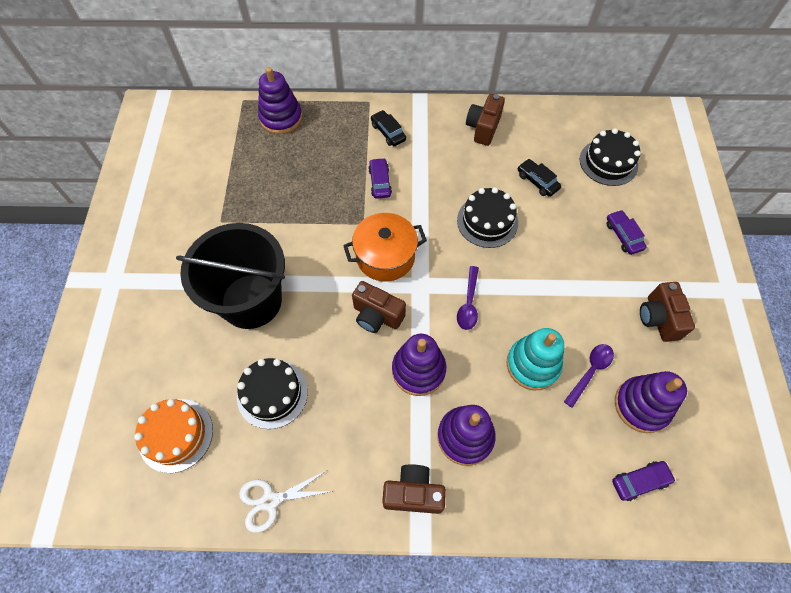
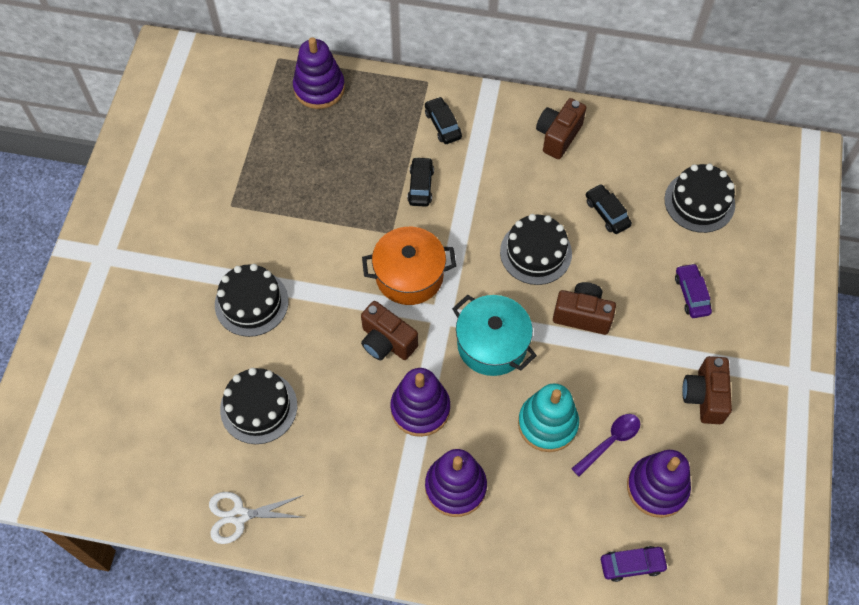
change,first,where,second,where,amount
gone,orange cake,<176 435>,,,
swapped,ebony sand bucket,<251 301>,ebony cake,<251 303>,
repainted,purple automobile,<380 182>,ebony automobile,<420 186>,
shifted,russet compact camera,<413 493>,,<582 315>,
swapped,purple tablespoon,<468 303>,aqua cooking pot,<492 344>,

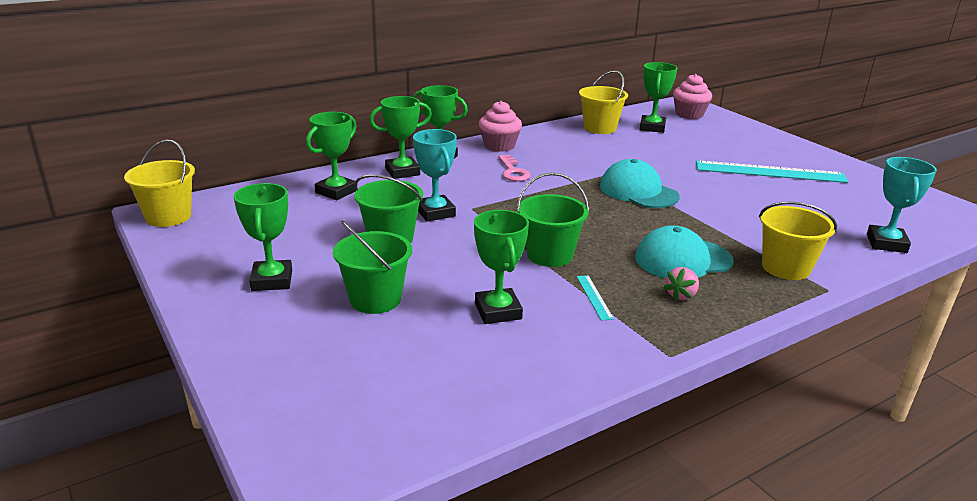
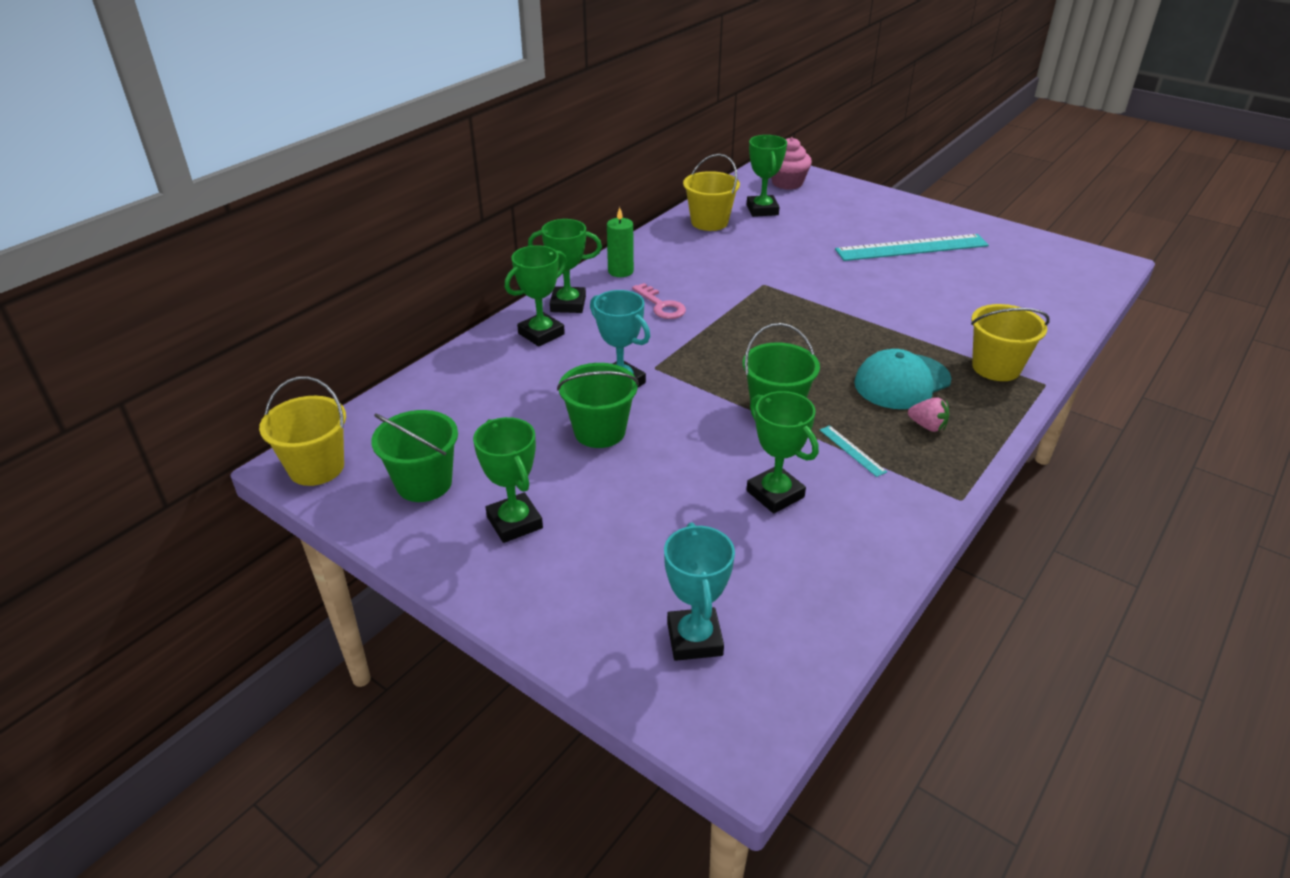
change,first,where,second,where,amount
gone,leaf-green award cup,<336 191>,,,
shifted,leaf-green sand bucket,<375 299>,,<424 483>,
swapped,rose-pink cupcake,<499 146>,leaf-green pillar candle,<620 271>,
gone,aqua baseball cap,<638 191>,,,
rotated,rose-pink berry,<681 295>,,<927 426>,75 degrees counterclockwise
shifted,aqua award cup,<886 243>,,<694 639>,

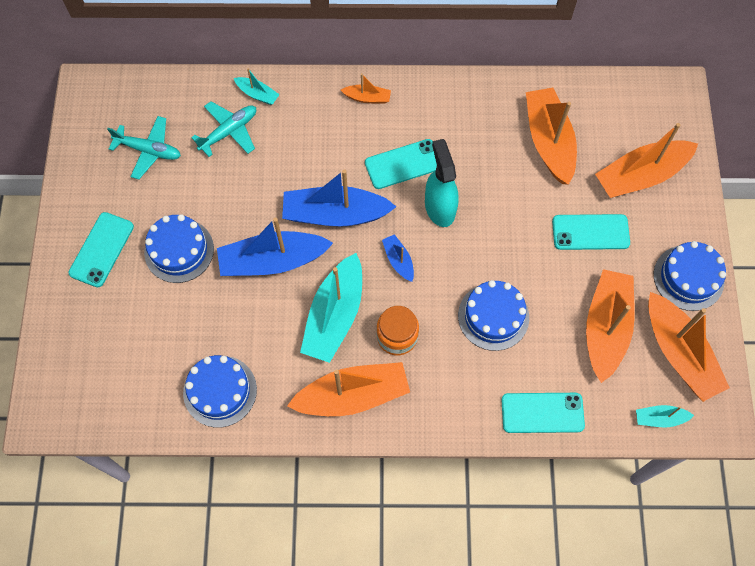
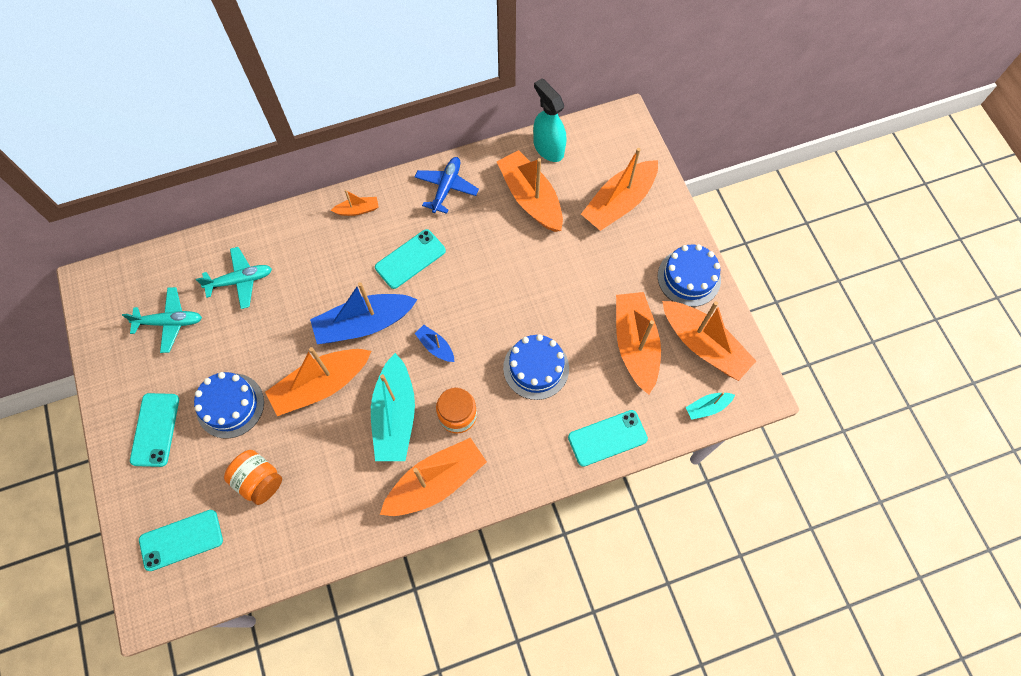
change,first,where,second,where,amount
gone,royal blue cake,<220 391>,,,
rotated,aqua plane,<229 132>,,<240 280>,45 degrees clockwise
repainted,royal blue sailboat,<273 261>,orange sailboat,<321 385>,
gone,aqua sailboat,<257 94>,,,
shifted,aqua spray cleaner,<439 207>,,<548 148>,
shifted,aqua phone,<590 232>,,<181 540>,
new,,,orange jam jar,<259 481>,
new,,,royal blue plane,<446 187>,

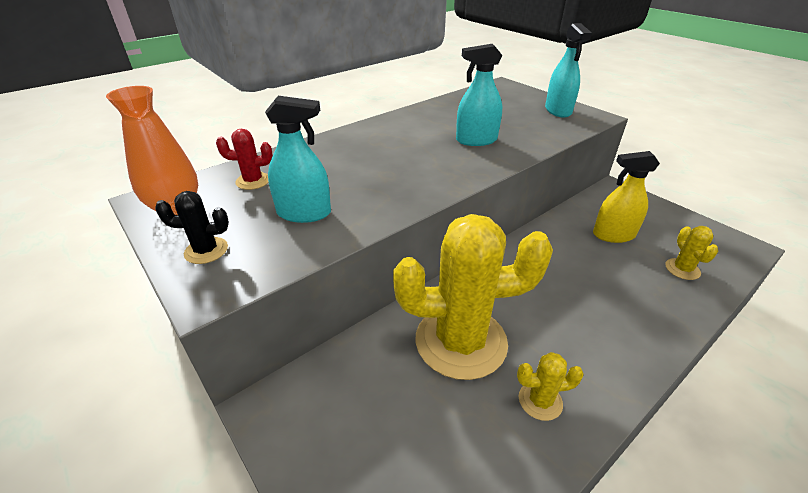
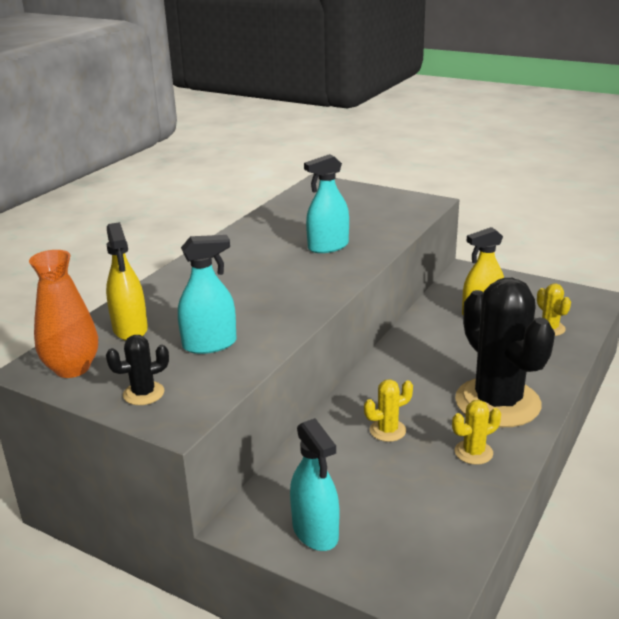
change,first,where,second,where,amount
swapped,crimson saguaro cactus,<253 181>,golden spray cleaner,<130 329>,
scaled,golden saguaro cactus,<461 341>,,<387 430>,x0.42
shifted,aqua spray cleaner,<558 111>,,<315 531>,
new,,,ebony saguaro cactus,<497 402>,

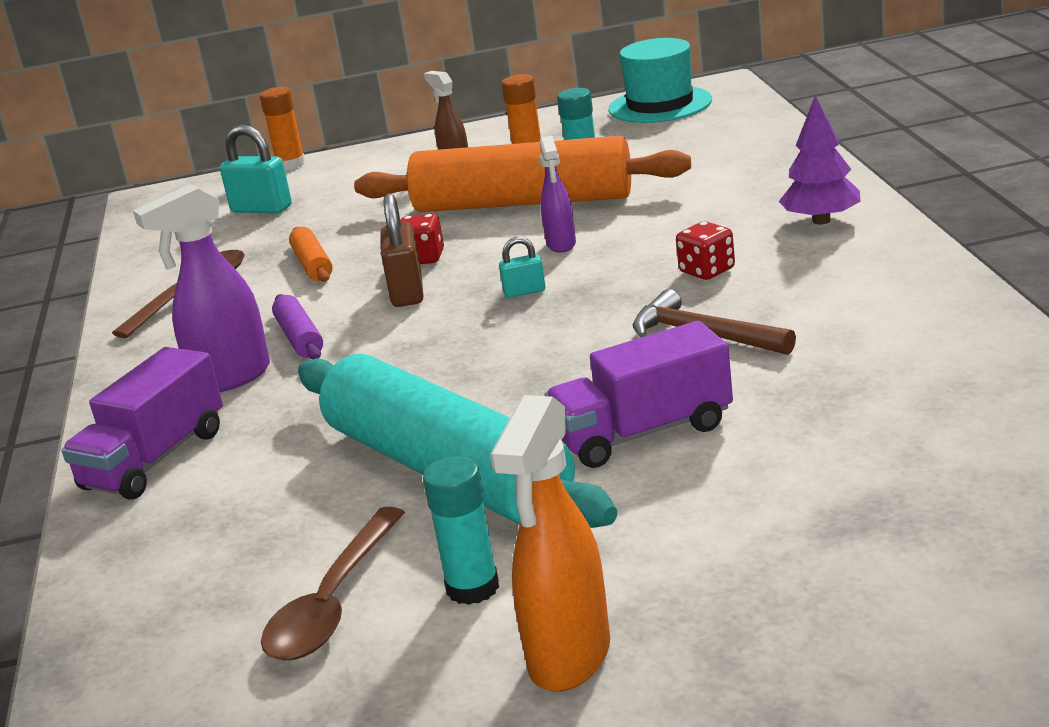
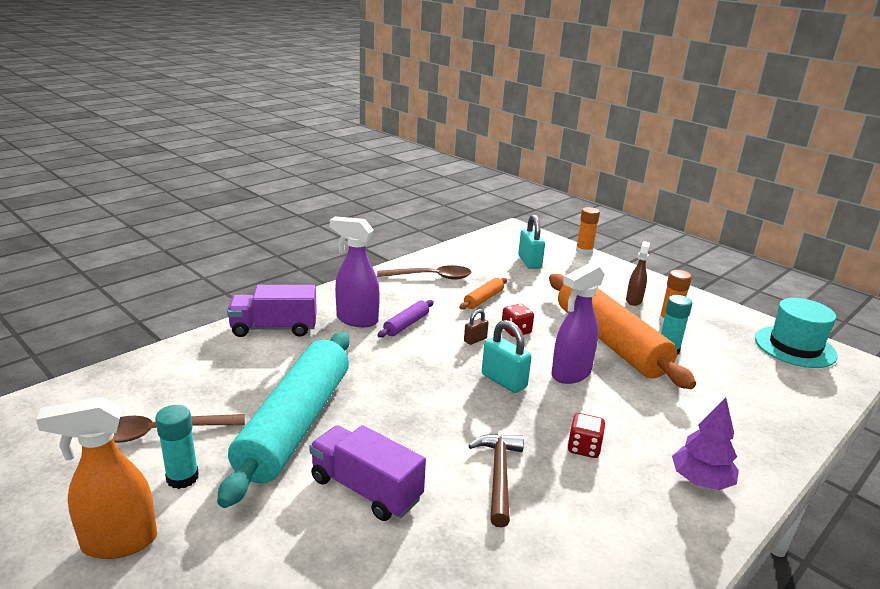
change,first,where,second,where,amount
scaled,russet lock,<407 292>,,<475 340>,x0.56
scaled,aqua lock,<524 292>,,<504 381>,x1.79
scaled,purple spray cleaner,<561 244>,,<570 374>,x1.62

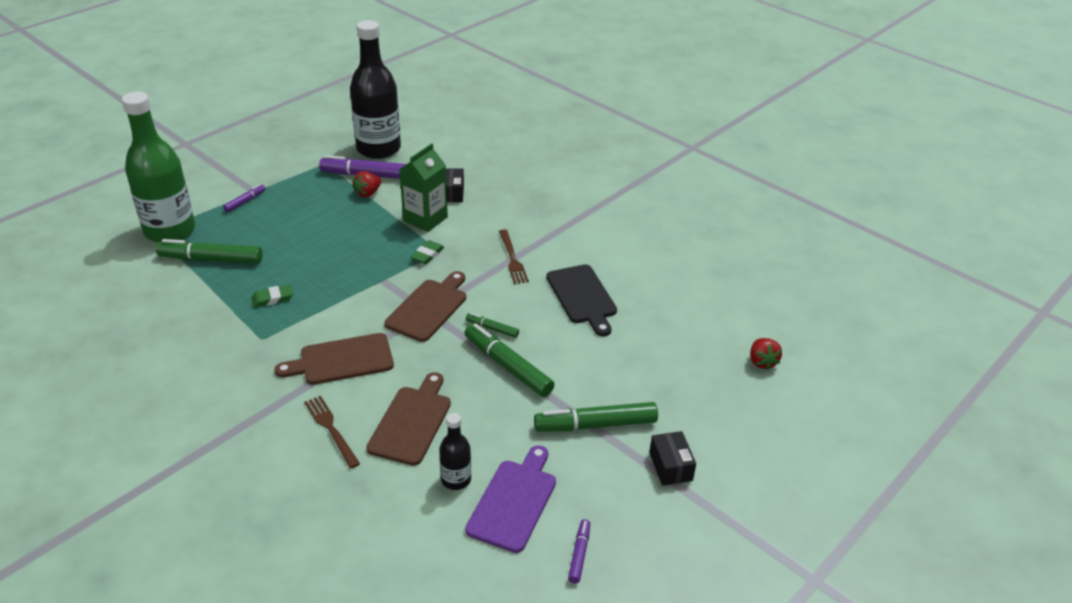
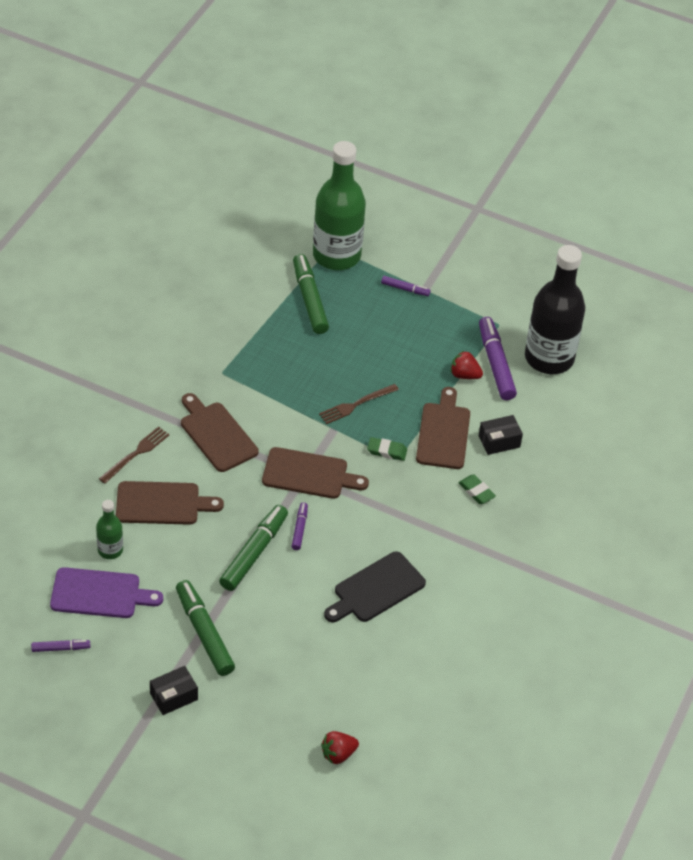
change,first,where,second,where,amount
shifted,leaf-green pencil eraser,<272 298>,,<476 491>,
swapped,leaf-green milk carton,<425 219>,russet chopping board,<443 433>,
repainted,ebony bottle,<456 479>,leaf-green bottle,<110 550>,
repainted,leaf-green marker,<492 329>,purple marker,<299 529>,
shifted,russet table fork,<512 259>,,<356 404>,

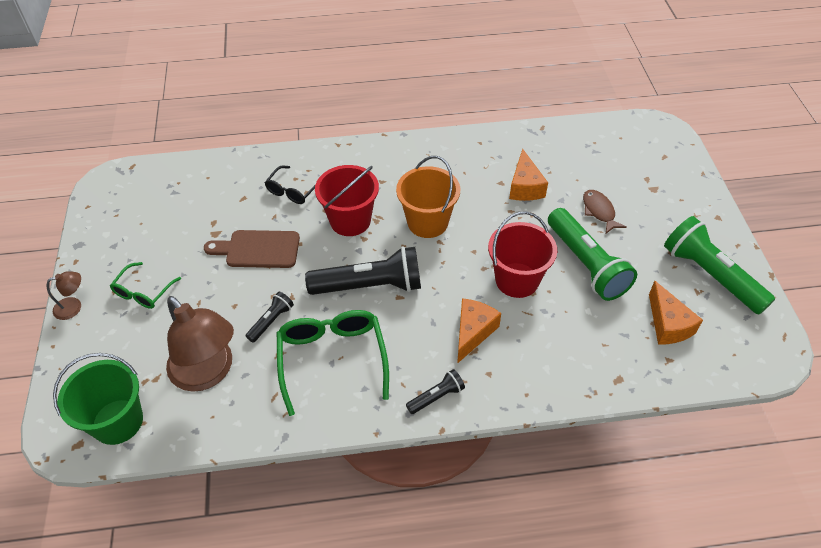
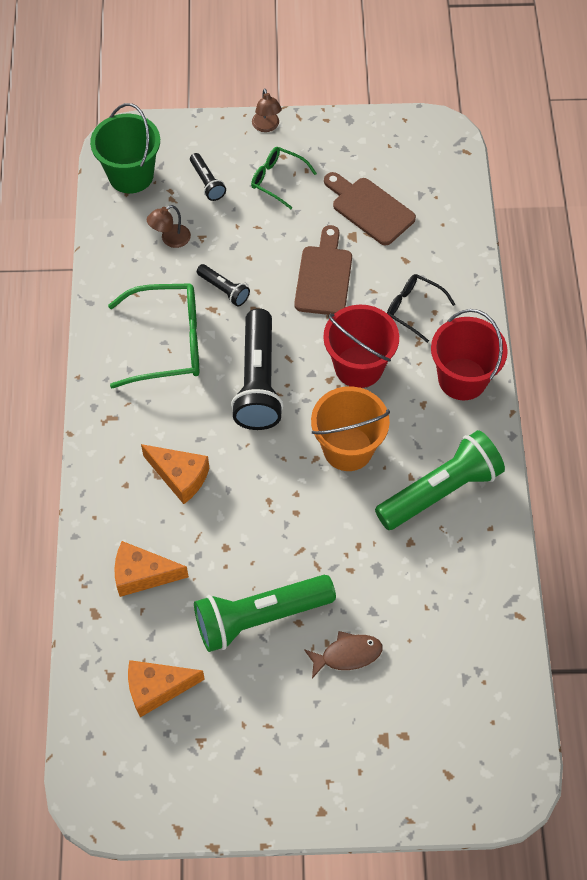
change,first,where,second,where,amount
scaled,russet lamp,<208 373>,,<170 239>,x0.45
shifted,ebony torch,<436 397>,,<207 183>,
shifted,crimson sand bucket,<517 280>,,<462 379>,
shifted,orange piece of cheese,<525 187>,,<142 575>,
shifted,leaf-green torch,<710 275>,,<440 491>,
new,,,russet chopping board,<370 209>,

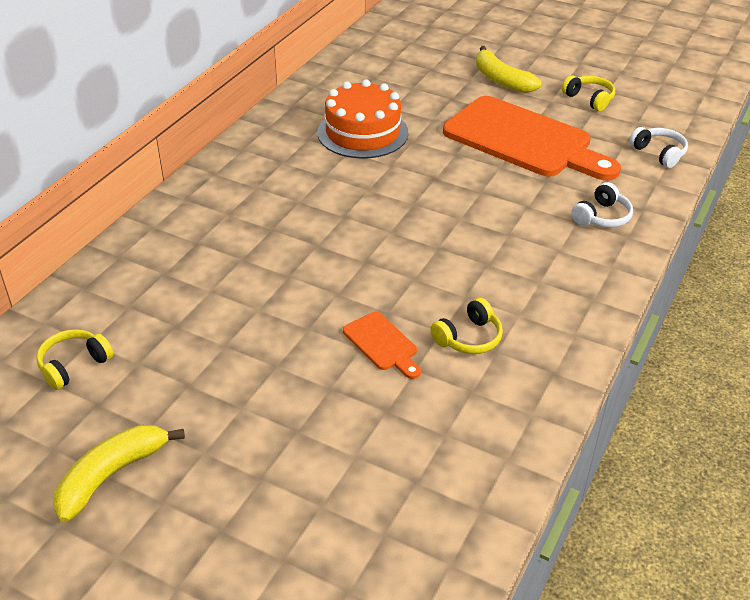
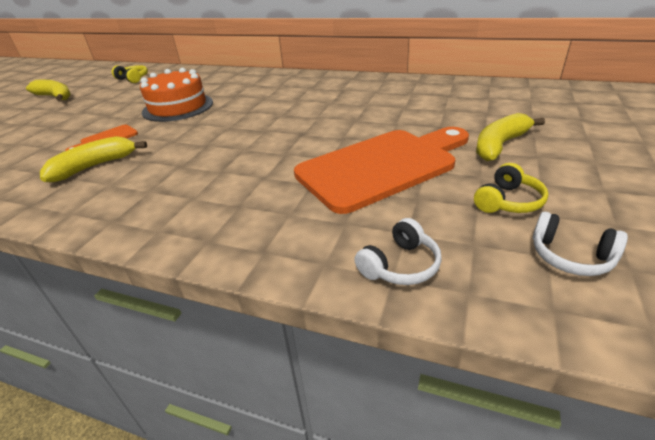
change,first,where,second,where,amount
shifted,orange cake,<363 133>,,<178 107>,
swapped,golden headphones,<468 338>,golden banana,<94 166>,
rotated,orange chopping board,<524 140>,,<382 166>,150 degrees counterclockwise
shifted,pure white headphones,<601 217>,,<570 256>,

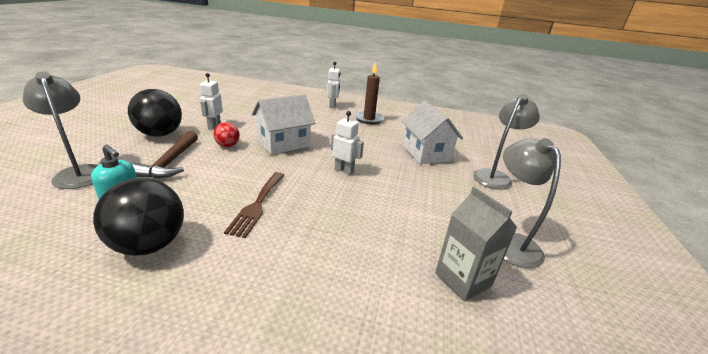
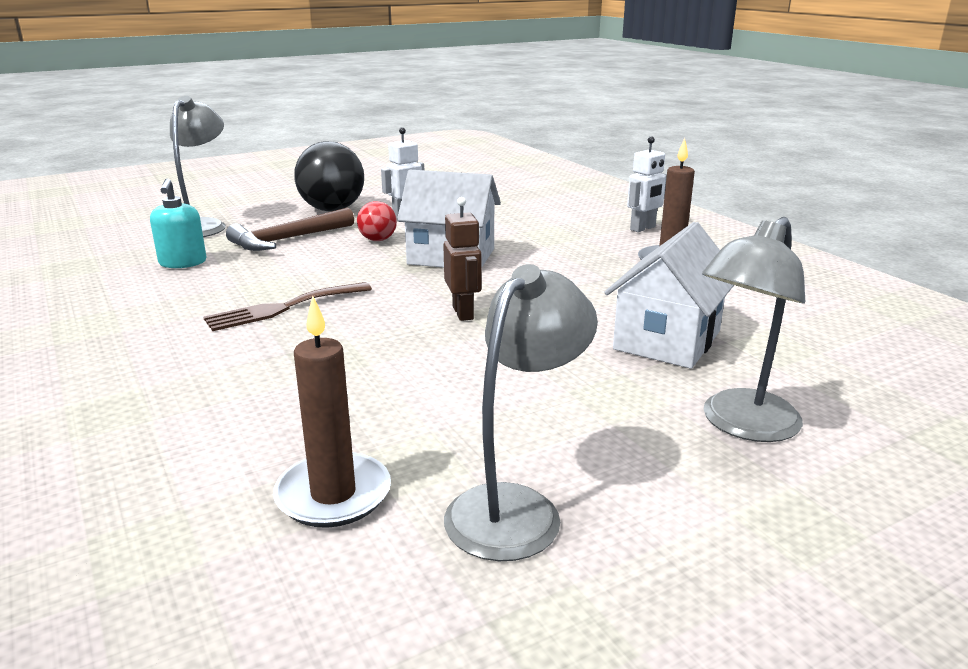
change,first,where,second,where,amount
gone,ebony play ball,<149 245>,,,
repainted,pure white robot,<344 170>,russet robot,<463 313>,
swapped,ash-grey milk carton,<463 279>,russet pillar candle,<333 494>,
rotated,ash-grey lamp,<495 176>,,<741 425>,135 degrees clockwise

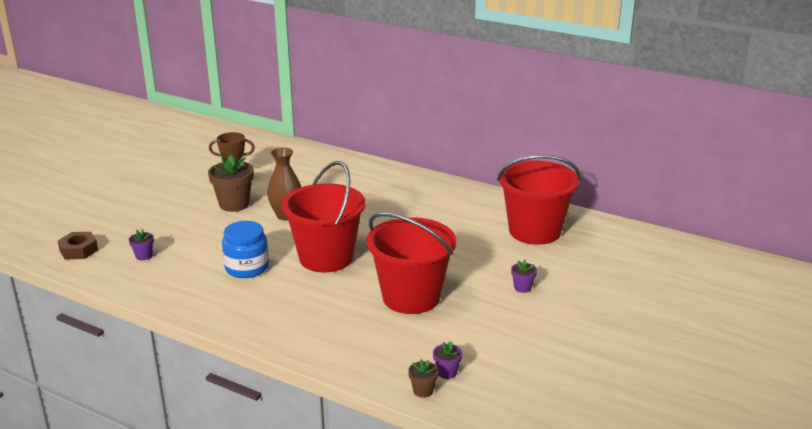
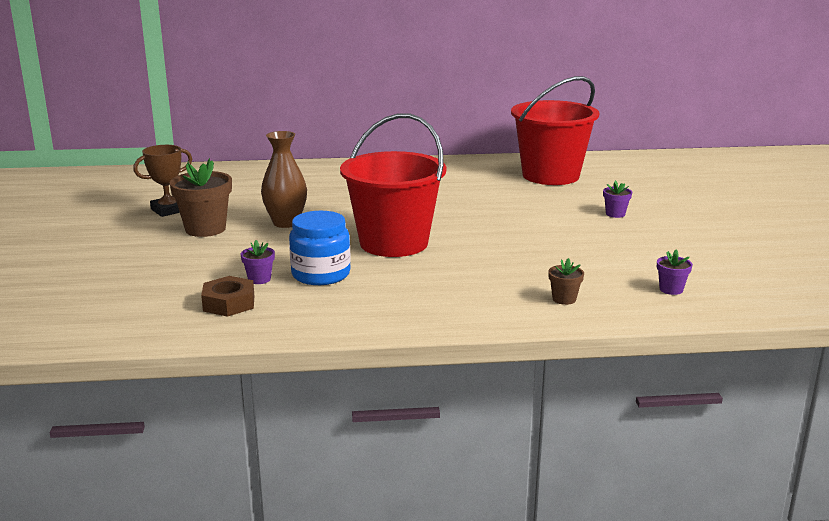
change,first,where,second,where,amount
shifted,russet hex nut,<78 250>,,<229 303>,
shifted,purple potted plant,<144 256>,,<259 279>,
gone,crimson sand bucket,<411 297>,,,
shifted,russet potted plant,<423 391>,,<564 299>,

